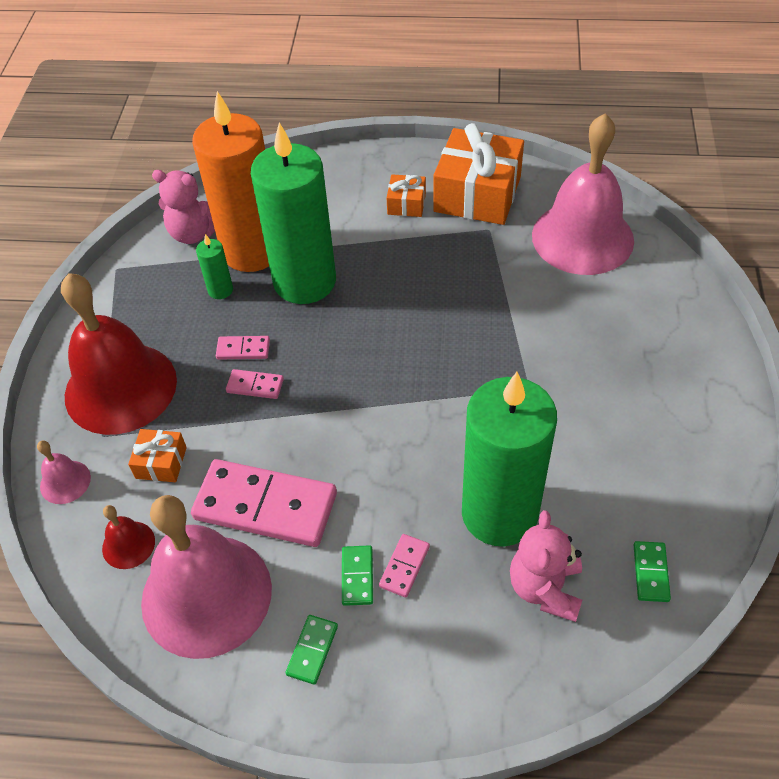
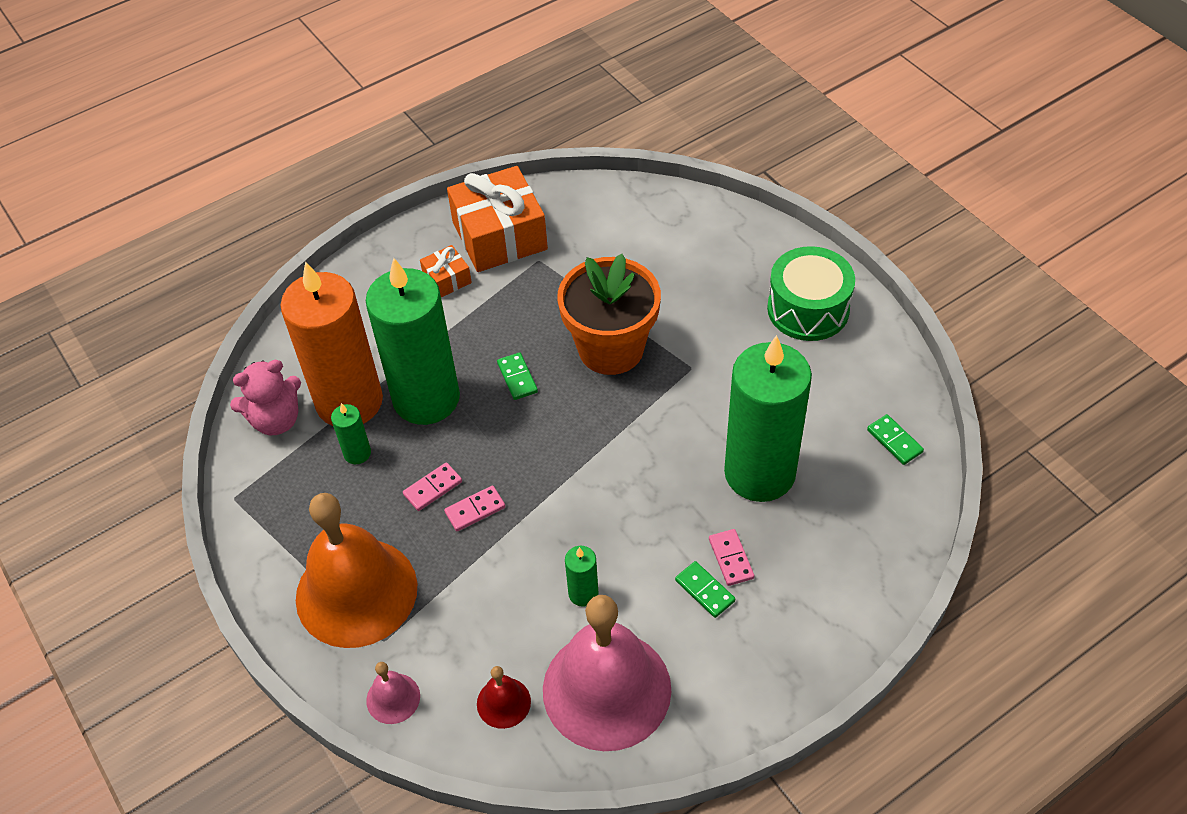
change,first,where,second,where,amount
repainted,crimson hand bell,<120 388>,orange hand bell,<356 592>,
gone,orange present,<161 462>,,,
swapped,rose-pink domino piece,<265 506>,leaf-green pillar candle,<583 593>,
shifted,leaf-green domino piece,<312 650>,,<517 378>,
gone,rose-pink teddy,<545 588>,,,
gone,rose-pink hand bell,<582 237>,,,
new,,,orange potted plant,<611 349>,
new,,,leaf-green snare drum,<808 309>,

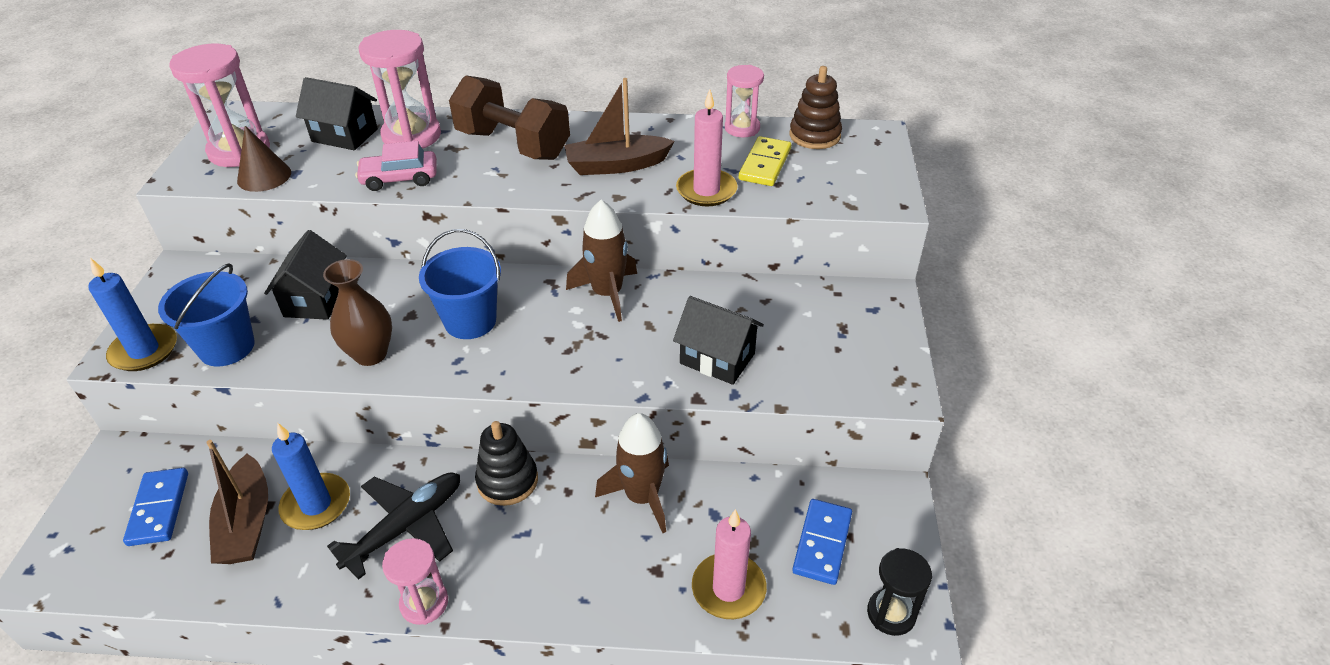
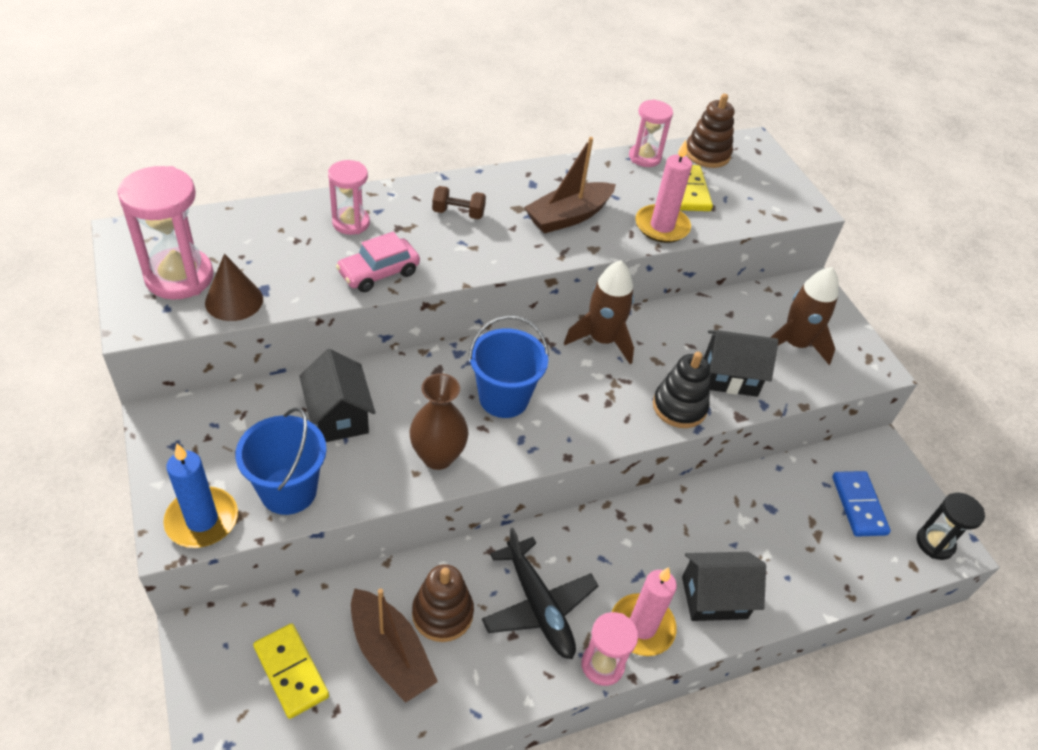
change,first,where,second,where,amount
repainted,royal blue domino piece,<159 508>,golden domino piece,<291 671>,
swapped,royal blue pillar candle,<316 504>,russet stacking toy,<442 613>,
shifted,ebony house,<344 135>,,<714 598>,
rotated,ebony plane,<405 527>,,<538 605>,135 degrees clockwise
scaled,rose-pink sandglass,<411 136>,,<351 223>,x0.61
scaled,russet free weight,<513 144>,,<458 213>,x0.45
shifted,ebony stacking toy,<507 481>,,<679 407>,
shifted,russet spaceship,<642 496>,,<795 344>,
shifted,rose-pink pillar candle,<728 588>,,<642 627>,

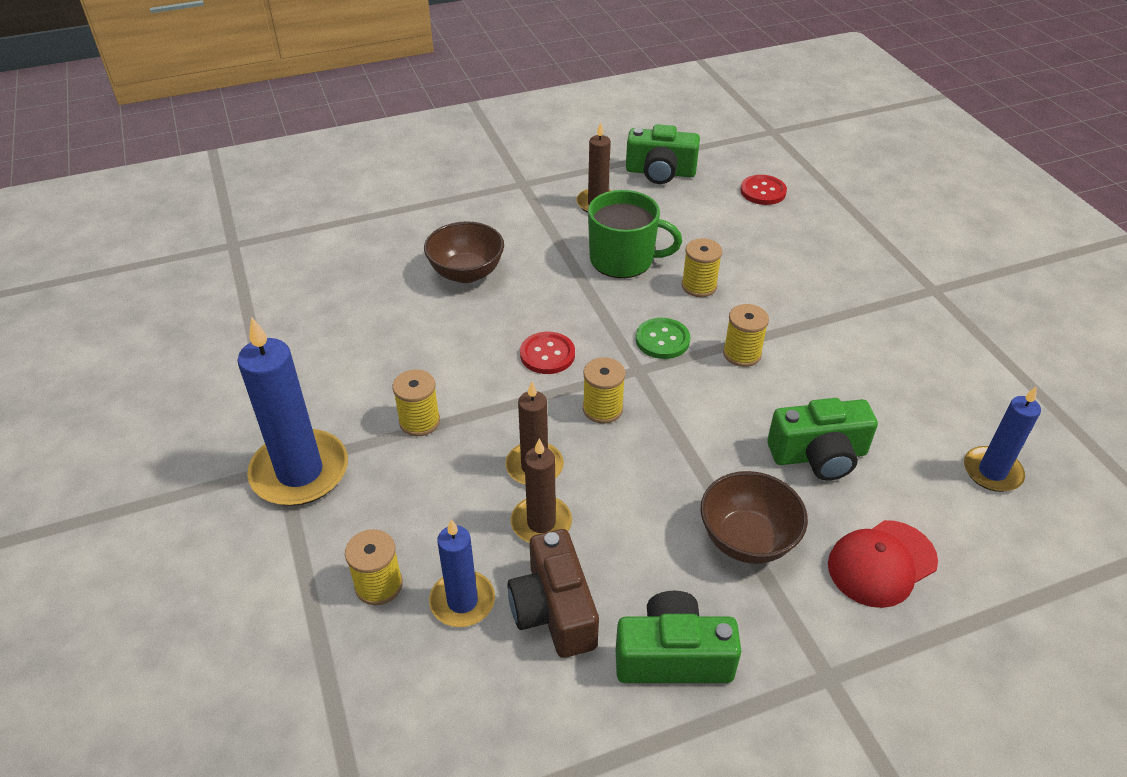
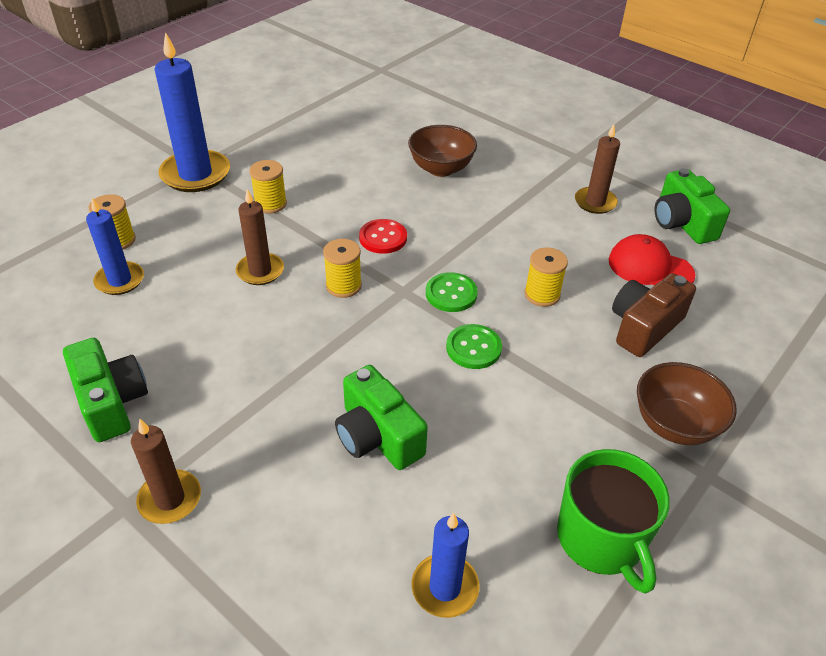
change,first,where,second,where,amount
shifted,russet compact camera,<554 610>,,<644 327>,
shifted,russet pillar candle,<541 523>,,<170 499>,
shifted,leaf-green mug,<623 260>,,<601 539>,
shifted,russet bowl,<747 539>,,<674 424>,
swapped,golden bobbin,<742 354>,leaf-green shirt button,<473 348>,
gone,crimson shirt button,<763 191>,,,
shifted,crimson baseball cap,<881 563>,,<650 267>,

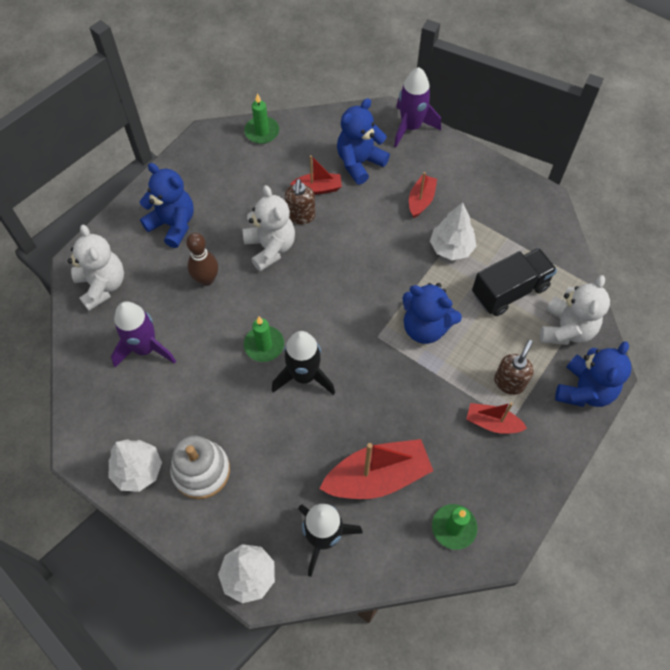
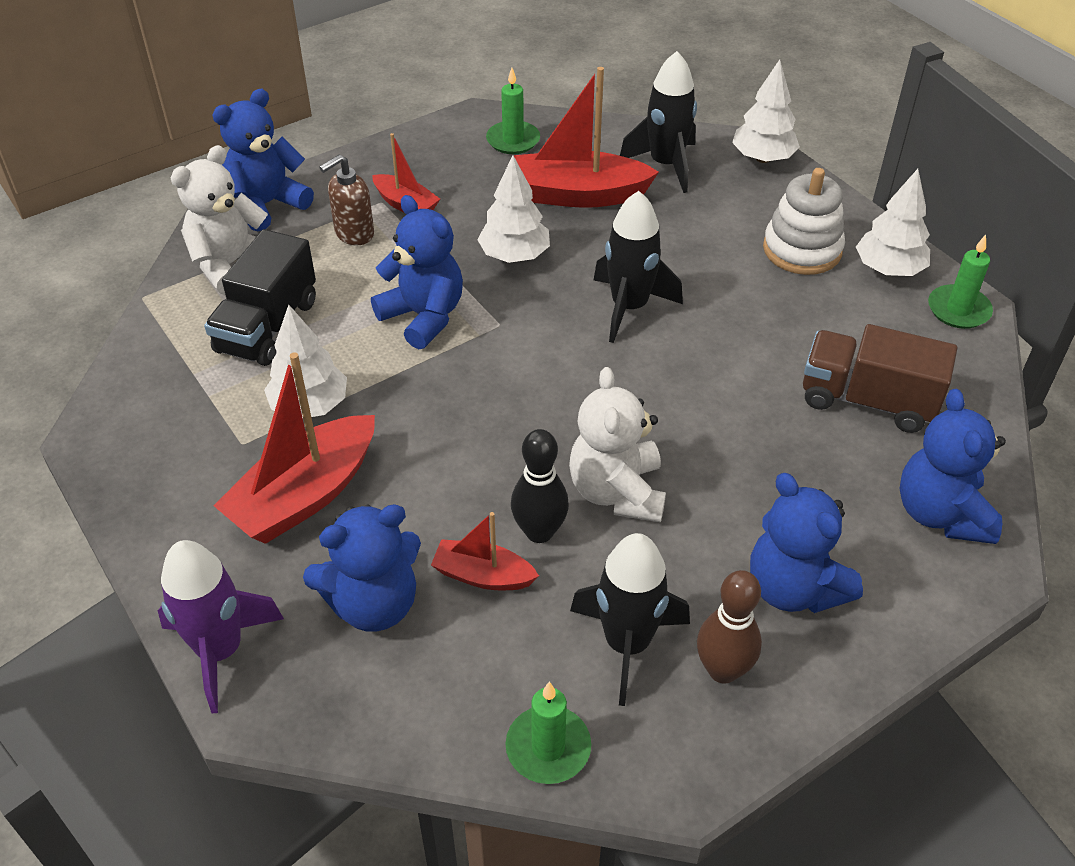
change,first,where,second,where,amount
repainted,pure white teddy,<102 286>,royal blue teddy,<941 513>,
swapped,purple spaceship,<145 348>,russet truck,<867 400>,
shifted,russet skittle,<206 279>,,<723 670>,
shifted,leaf-green pillar candle,<264 345>,,<958 310>,
swapped,russet pump bottle,<301 216>,ebony skittle,<539 532>,
scaled,crimson sailboat,<421 200>,,<305 495>,x1.82
rotated,ebony truck,<509 291>,,<267 326>,60 degrees counterclockwise
new,,,pure white toy tree,<514 256>,
new,,,ebony spaceship,<627 644>,

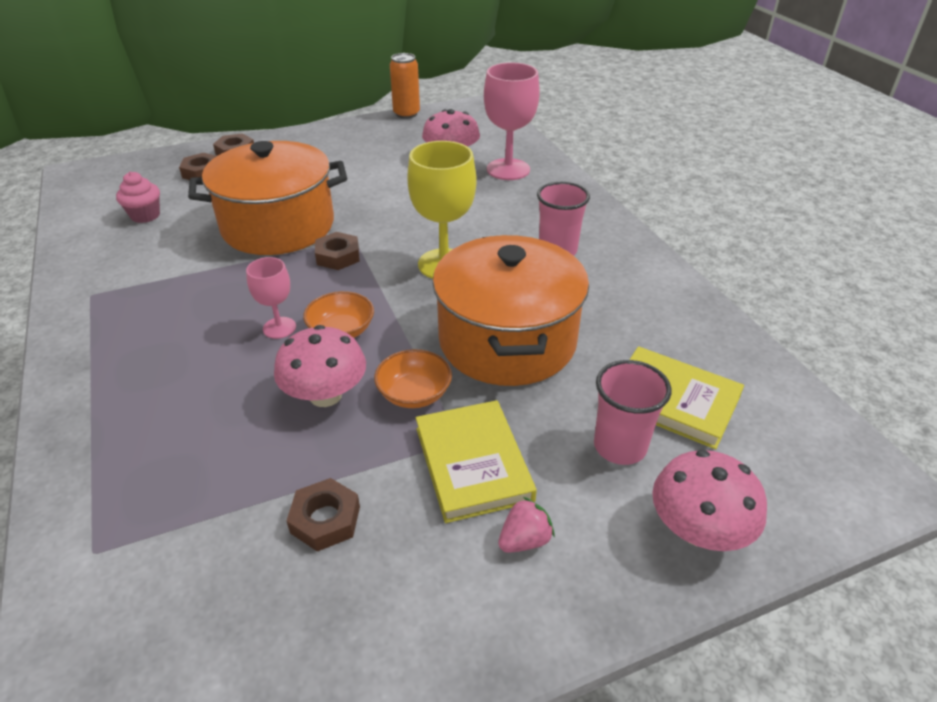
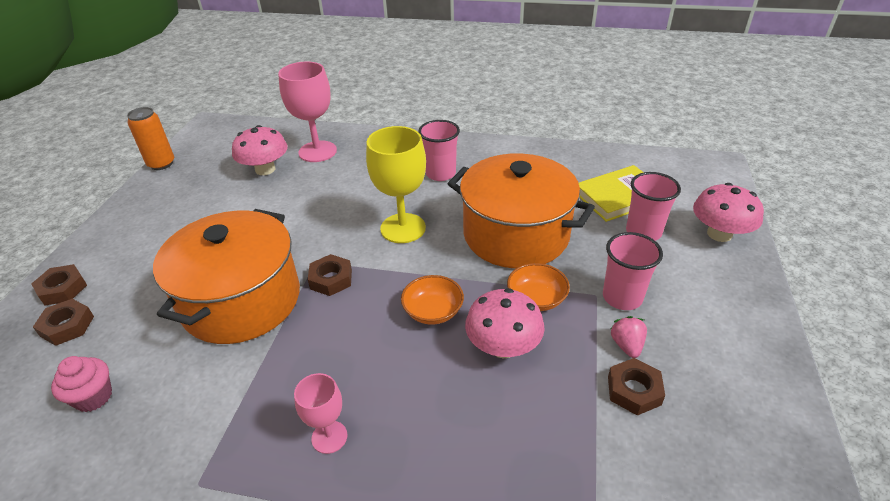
change,first,where,second,where,amount
shifted,rose-pink wine glass,<279 328>,,<329 437>,
swapped,golden hardback,<473 463>,rose-pink beaker,<622 297>,
shifted,rose-pink berry,<524 540>,,<626 345>,

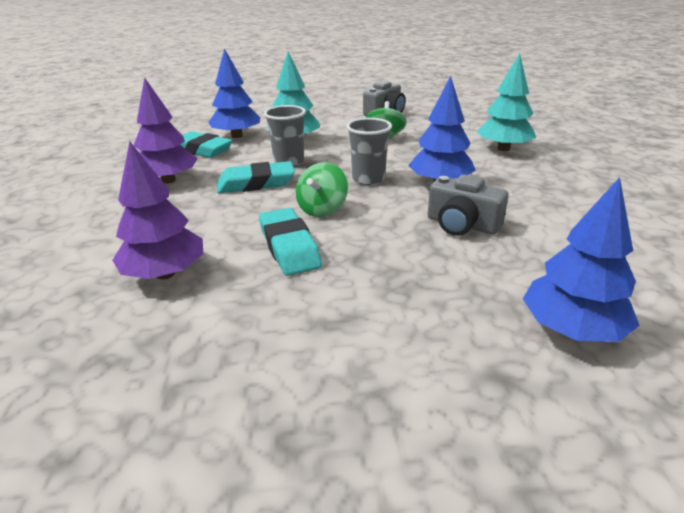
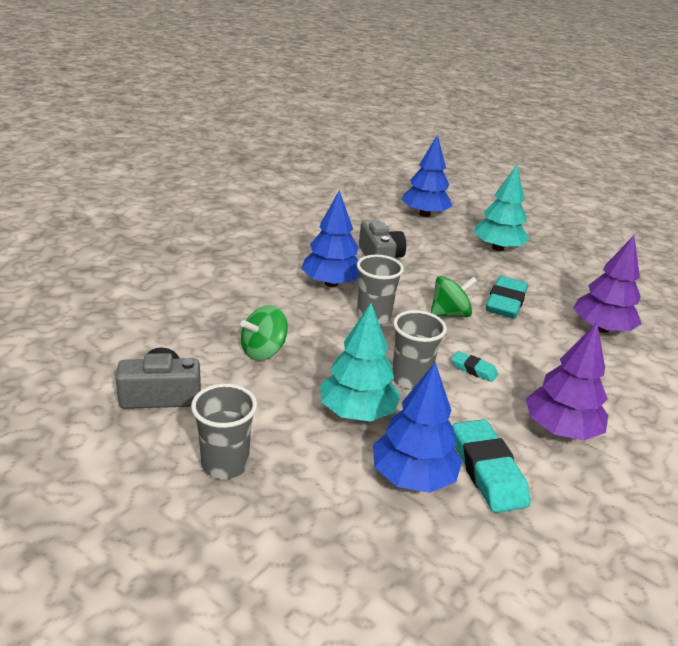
change,first,where,second,where,amount
scaled,aqua pencil eraser,<256 183>,,<474 369>,x0.52
shifted,aqua toy tree,<503 149>,,<497 248>,
new,,,ash-grey beaker,<225 464>,

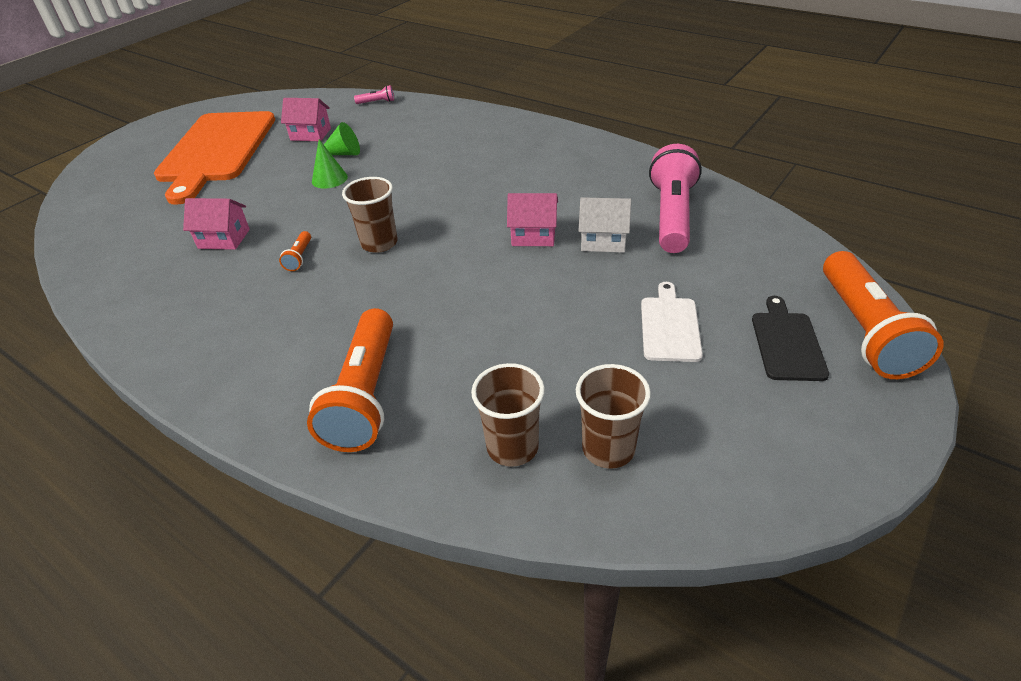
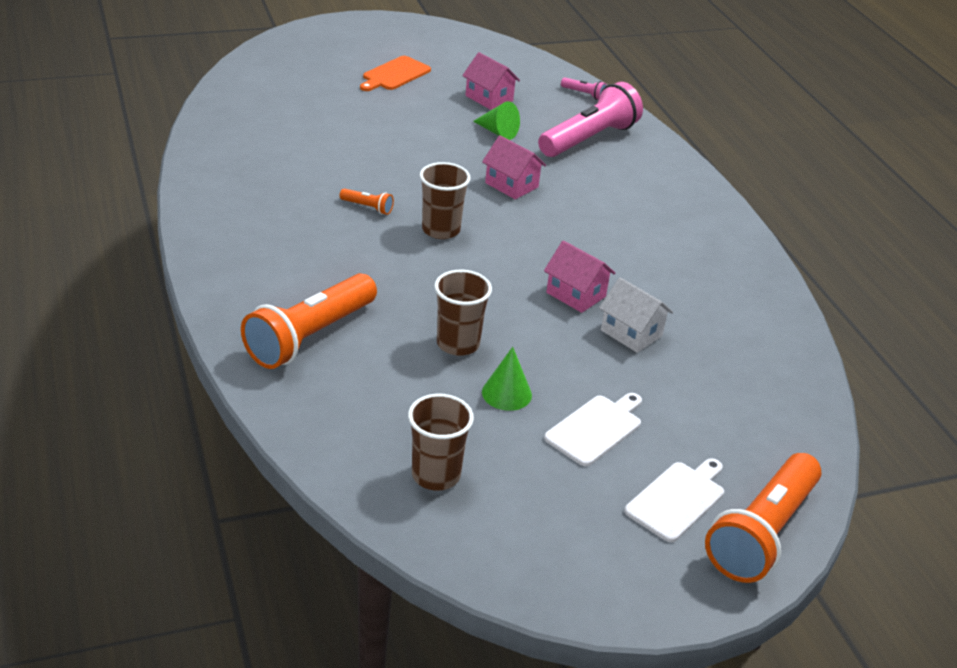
change,first,where,second,where,amount
scaled,orange chopping board,<216 150>,,<395 74>,x0.45
shifted,rose-pink house,<224 239>,,<511 185>,
rotated,orange torch,<299 257>,,<367 207>,105 degrees counterclockwise
shifted,leaf-green solid cone,<329 179>,,<506 393>,
shifted,russet beaker,<512 447>,,<458 344>,
shifted,rose-pink torch,<672 215>,,<589 139>,
repainted,ebony chopping board,<787 343>,pure white chopping board,<677 499>,

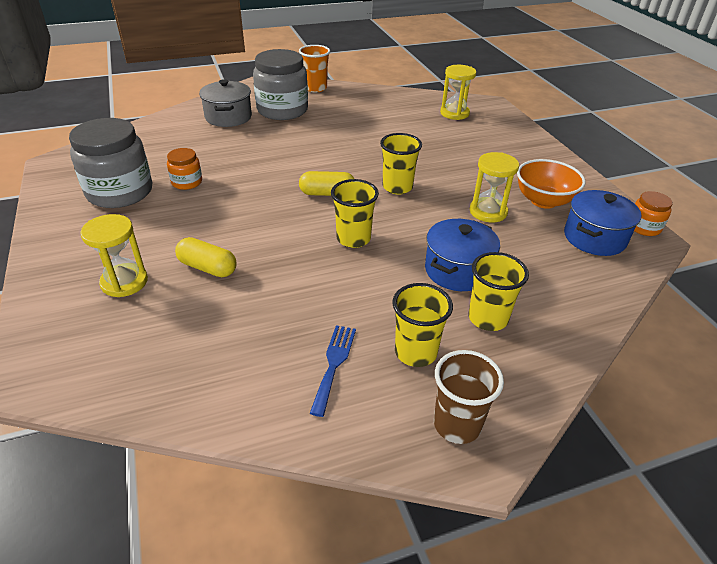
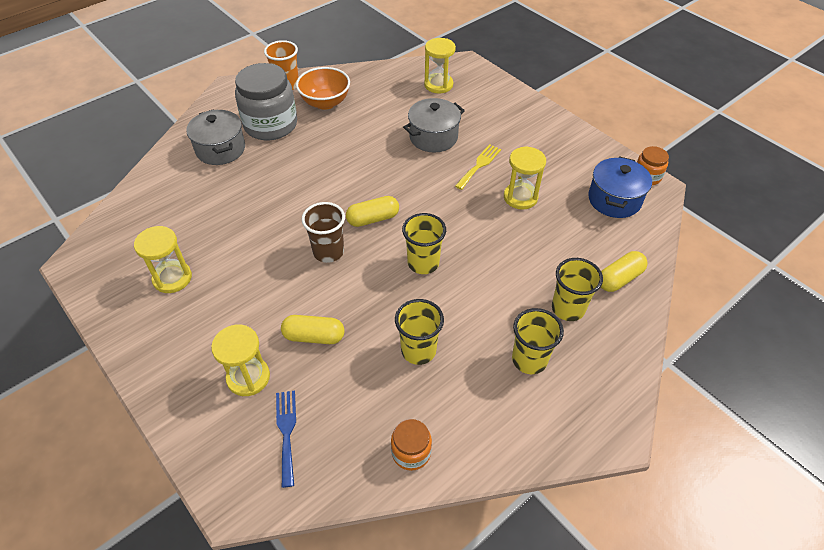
change,first,where,second,where,amount
swapped,ash-grey jam jar,<120 192>,golden sandglass,<172 278>,
shifted,orange jam jar,<187 182>,,<411 452>,
shifted,royal blue table fork,<334 364>,,<286 432>,
shifted,golden beaker,<397 187>,,<418 350>,
gone,royal blue cooking pot,<457 270>,,,
shifted,russet beaker,<457 424>,,<328 252>,
shifted,orange bowl,<543 201>,,<325 103>,
new,,,ash-grey cooking pot,<433 137>,
new,,,golden table fork,<479 165>,
new,,,golden capsule,<619 278>,

